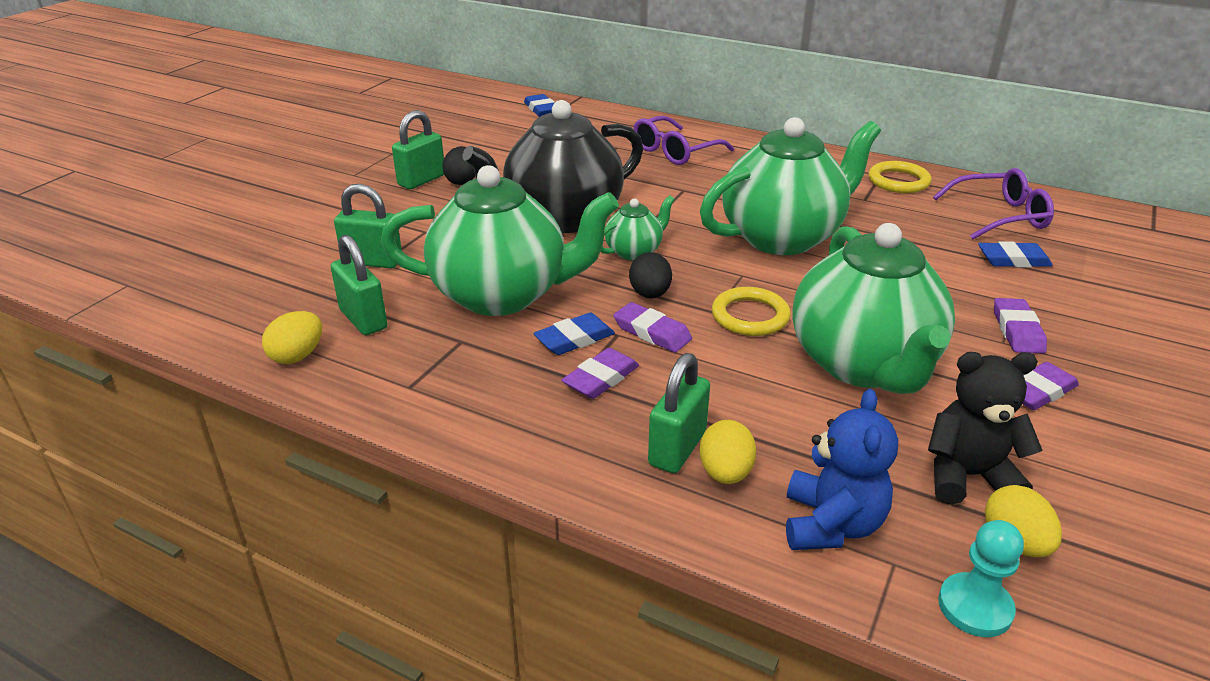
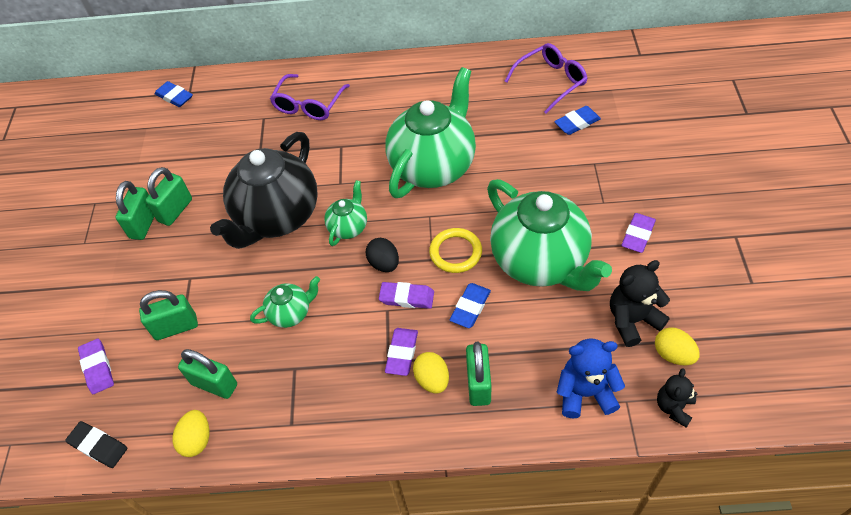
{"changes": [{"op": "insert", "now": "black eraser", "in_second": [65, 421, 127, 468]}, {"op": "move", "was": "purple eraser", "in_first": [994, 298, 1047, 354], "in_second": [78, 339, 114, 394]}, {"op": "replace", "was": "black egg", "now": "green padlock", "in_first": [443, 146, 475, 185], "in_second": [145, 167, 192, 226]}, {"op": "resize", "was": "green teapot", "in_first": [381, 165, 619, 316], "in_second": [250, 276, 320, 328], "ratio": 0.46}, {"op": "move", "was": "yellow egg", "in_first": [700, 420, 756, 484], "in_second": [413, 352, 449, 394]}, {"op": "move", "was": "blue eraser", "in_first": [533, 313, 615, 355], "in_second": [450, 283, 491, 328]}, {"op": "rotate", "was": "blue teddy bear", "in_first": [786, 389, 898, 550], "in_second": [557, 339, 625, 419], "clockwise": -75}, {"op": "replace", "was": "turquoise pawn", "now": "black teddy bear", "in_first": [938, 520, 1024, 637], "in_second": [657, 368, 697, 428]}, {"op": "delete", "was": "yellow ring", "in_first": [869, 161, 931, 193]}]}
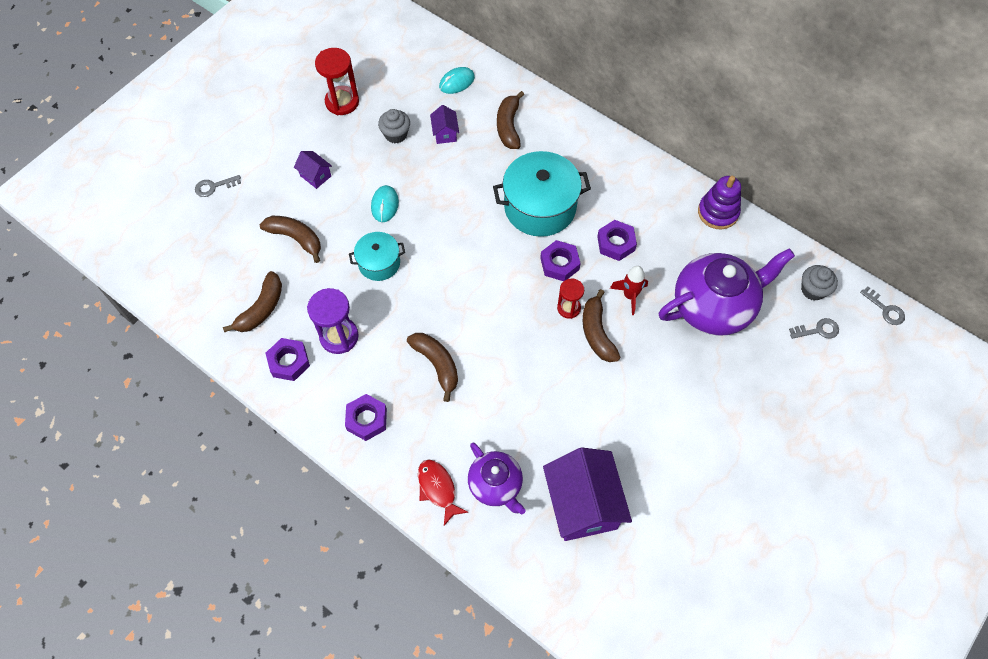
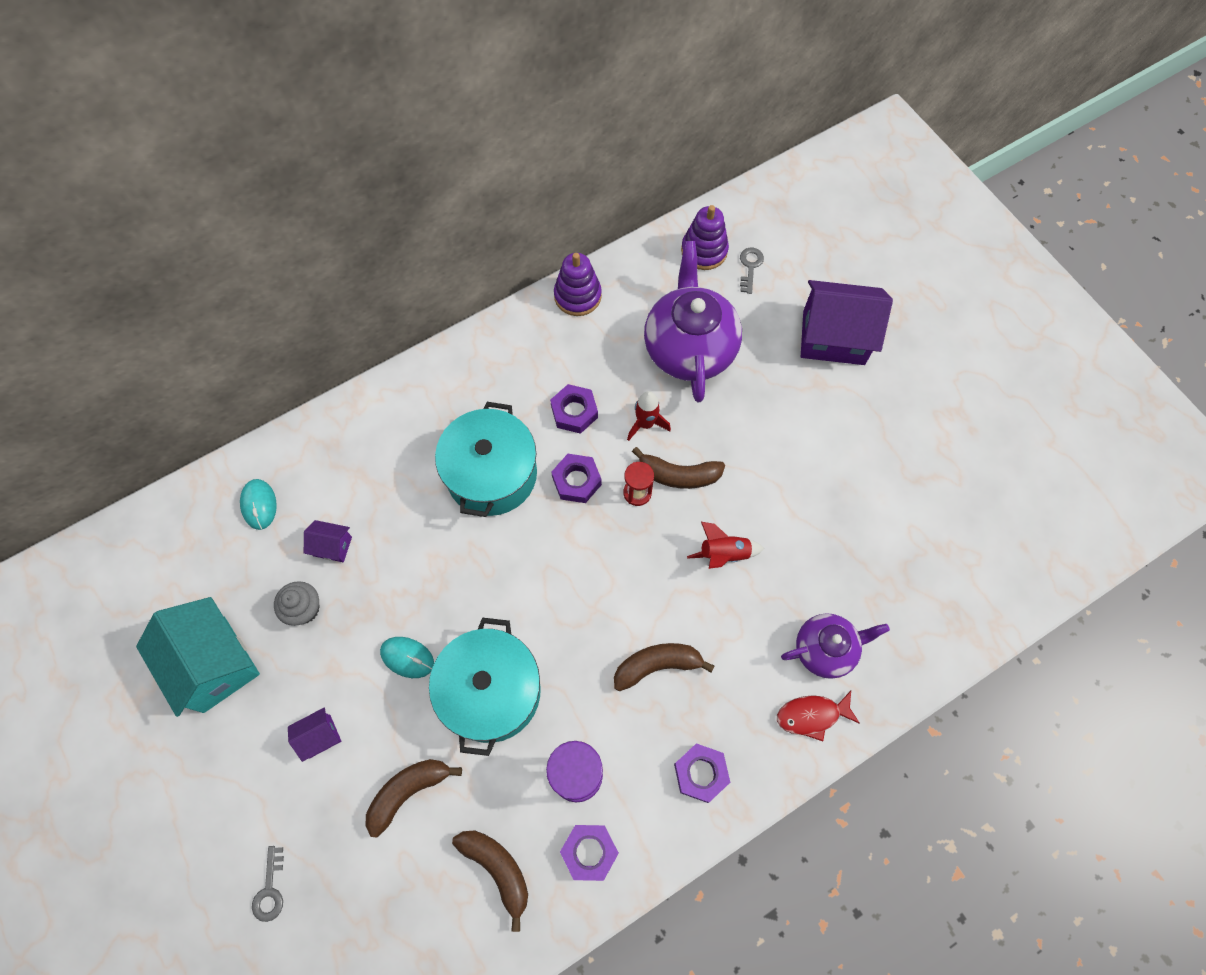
{"changes": [{"op": "replace", "was": "red hourglass", "now": "turquoise house", "in_first": [315, 48, 359, 115], "in_second": [136, 597, 260, 717]}, {"op": "resize", "was": "turquoise pot", "in_first": [349, 232, 405, 281], "in_second": [429, 618, 541, 756], "ratio": 1.77}, {"op": "replace", "was": "grey cupcake", "now": "purple stacking toy", "in_first": [801, 265, 838, 301], "in_second": [681, 205, 729, 270]}, {"op": "insert", "now": "red rocket", "in_second": [687, 522, 764, 569]}, {"op": "move", "was": "purple house", "in_first": [543, 447, 632, 541], "in_second": [801, 280, 893, 365]}, {"op": "delete", "was": "brown banana", "in_first": [497, 91, 524, 149]}, {"op": "delete", "was": "grey key", "in_first": [860, 286, 905, 325]}]}
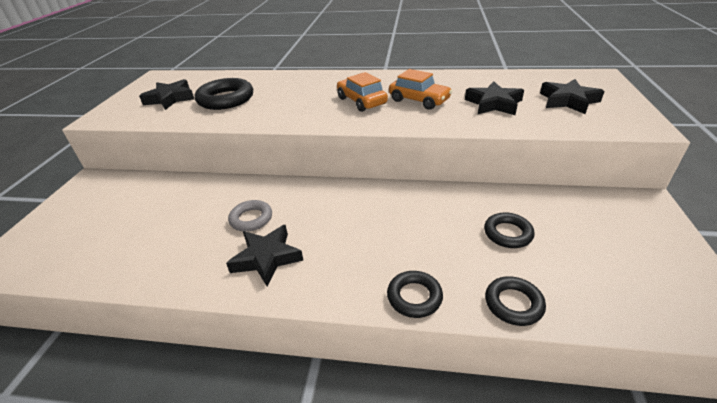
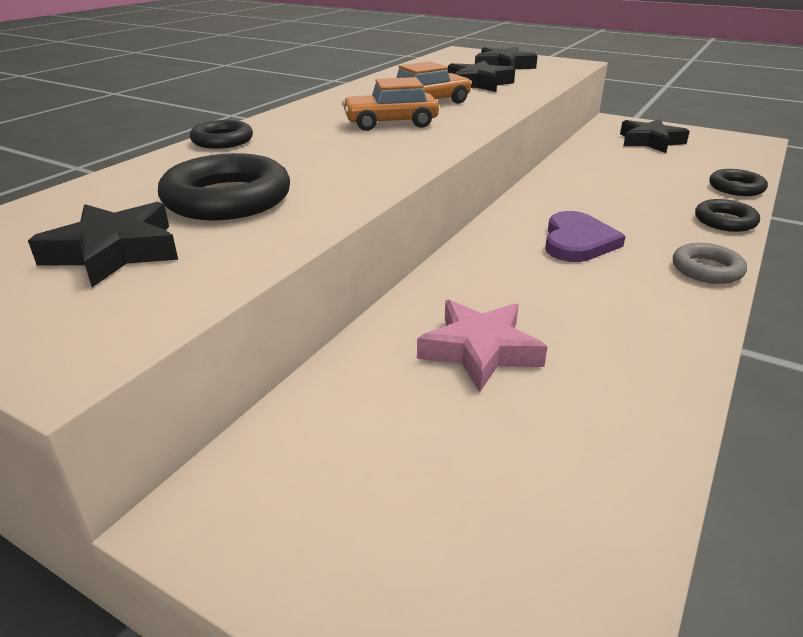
{"changes": [{"op": "move", "was": "black ring", "in_first": [484, 212, 535, 248], "in_second": [190, 120, 253, 149]}, {"op": "insert", "now": "pink star", "in_second": [417, 300, 548, 392]}, {"op": "insert", "now": "purple heart", "in_second": [545, 211, 626, 262]}, {"op": "move", "was": "black star", "in_first": [226, 224, 304, 287], "in_second": [620, 119, 690, 153]}, {"op": "move", "was": "grey ring", "in_first": [228, 200, 272, 232], "in_second": [673, 243, 747, 284]}]}
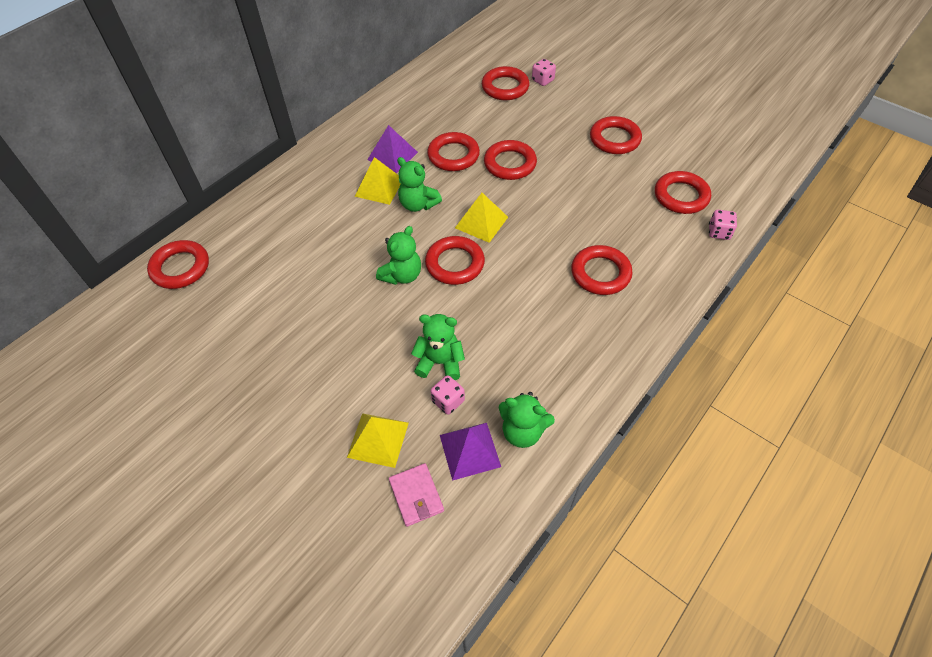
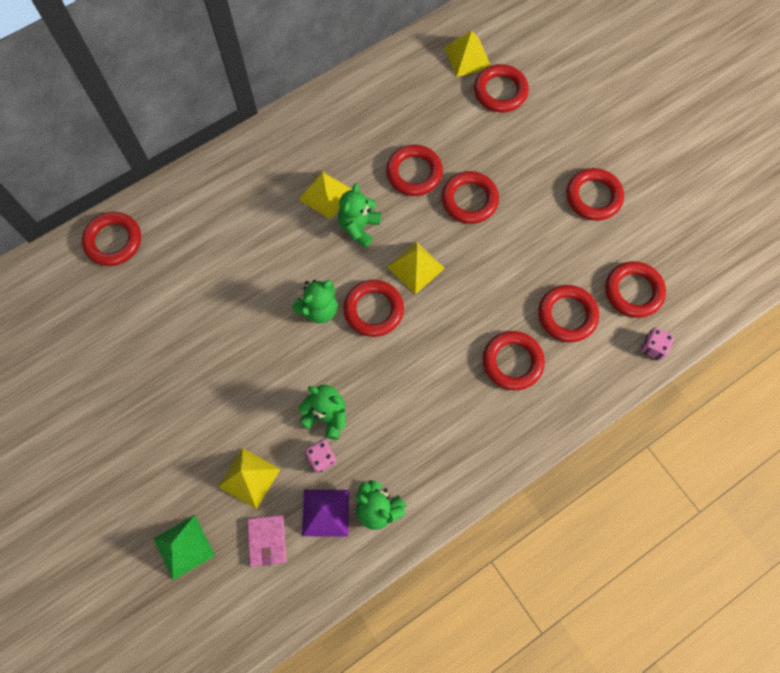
{"changes": [{"op": "insert", "now": "green pyramid", "in_second": [153, 515, 215, 580]}, {"op": "rotate", "was": "green teddy bear", "in_first": [397, 157, 442, 212], "in_second": [338, 183, 381, 248], "clockwise": 60}, {"op": "insert", "now": "yellow pyramid", "in_second": [444, 31, 491, 77]}, {"op": "insert", "now": "red ring", "in_second": [538, 285, 599, 342]}, {"op": "delete", "was": "purple pyramid", "in_first": [367, 125, 418, 173]}, {"op": "delete", "was": "pink dice", "in_first": [532, 59, 556, 86]}]}
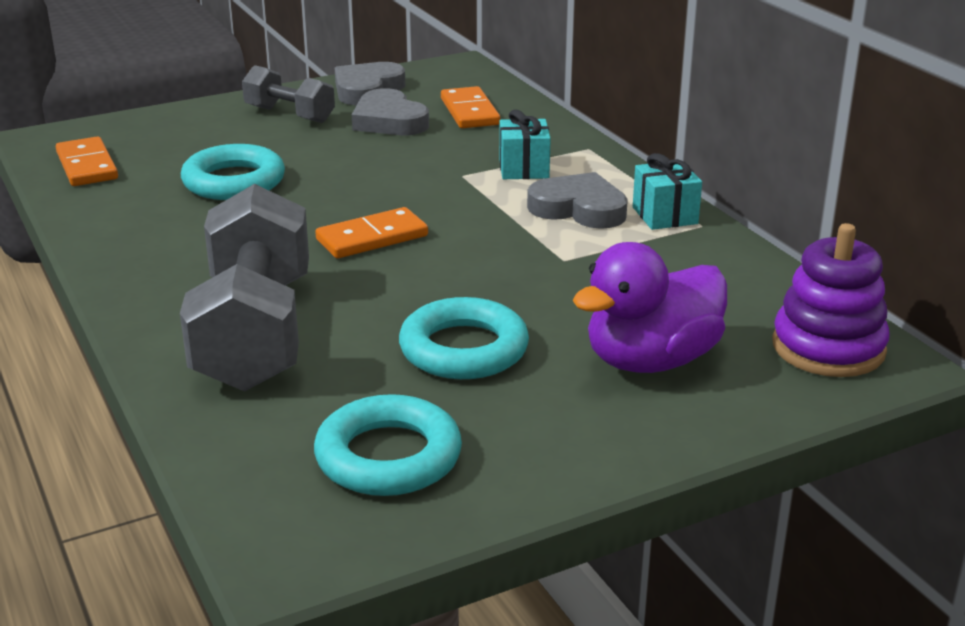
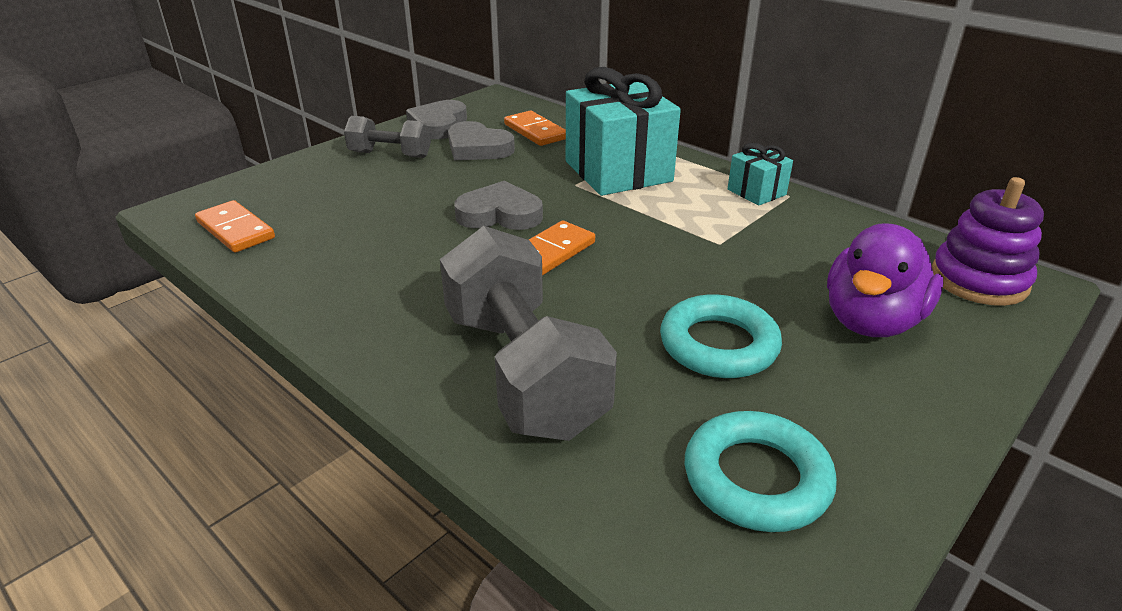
{"changes": [{"op": "move", "was": "grey heart", "in_first": [527, 172, 628, 229], "in_second": [454, 181, 543, 230]}, {"op": "resize", "was": "turquoise gift", "in_first": [499, 110, 551, 179], "in_second": [566, 67, 681, 196], "ratio": 2.09}, {"op": "delete", "was": "turquoise ring", "in_first": [181, 144, 285, 200]}]}
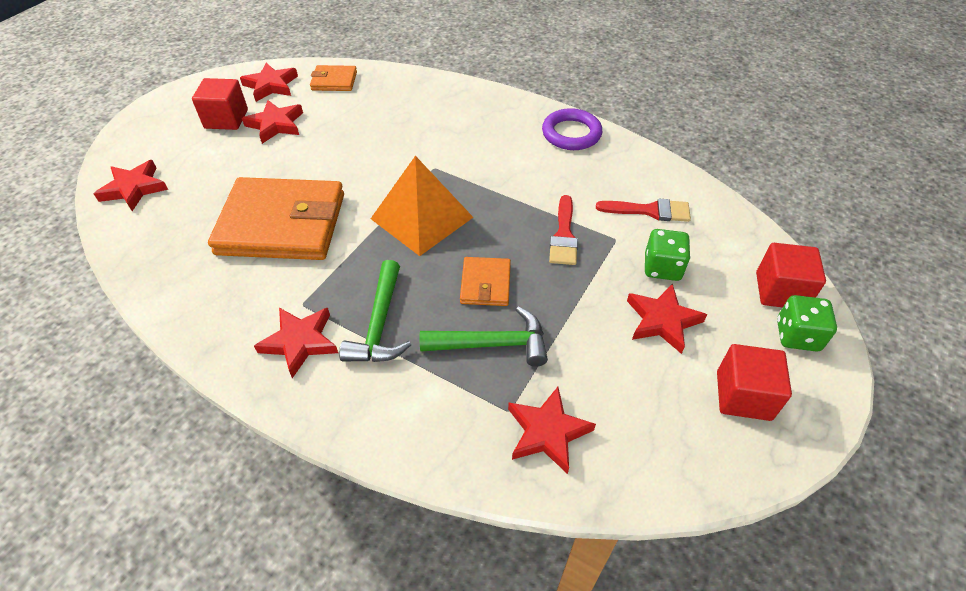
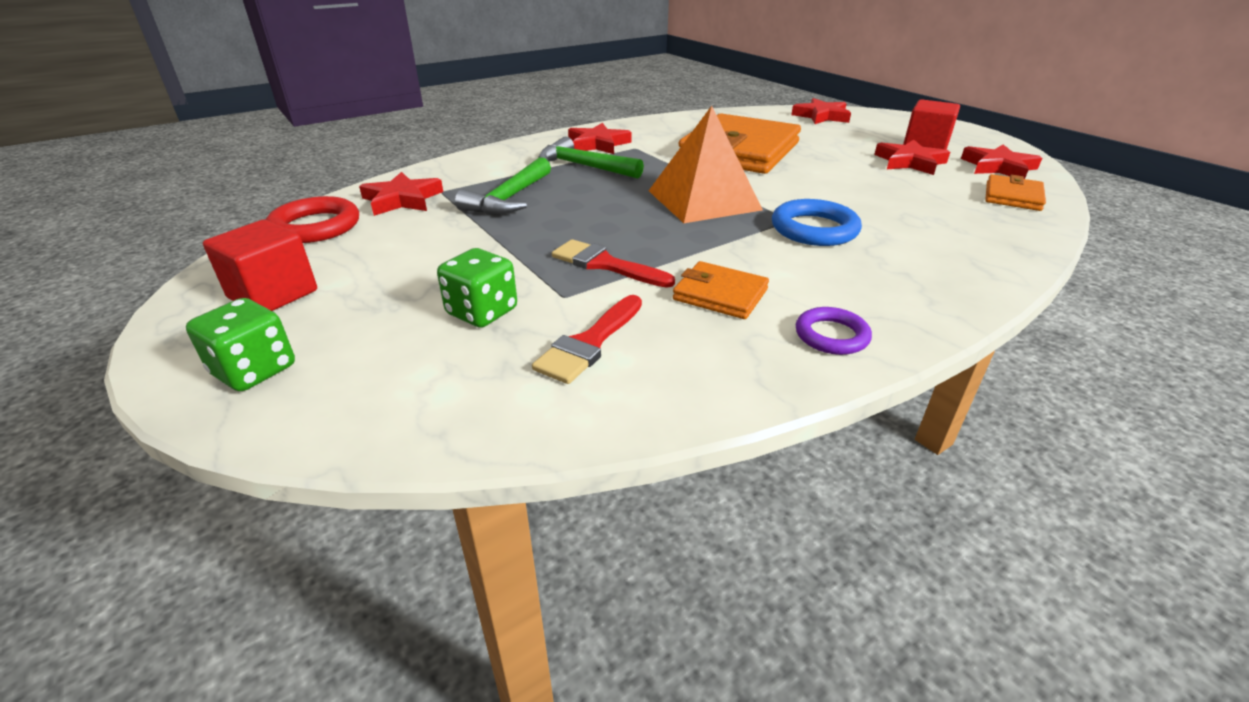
{"changes": [{"op": "insert", "now": "red ring", "in_second": [266, 196, 359, 243]}, {"op": "move", "was": "orange wallet", "in_first": [460, 257, 511, 306], "in_second": [673, 261, 769, 319]}, {"op": "insert", "now": "blue ring", "in_second": [772, 199, 862, 246]}, {"op": "resize", "was": "purple ring", "in_first": [542, 108, 602, 150], "in_second": [796, 307, 872, 355], "ratio": 0.64}, {"op": "delete", "was": "red star", "in_first": [627, 283, 707, 354]}, {"op": "delete", "was": "red cube", "in_first": [756, 243, 826, 307]}]}
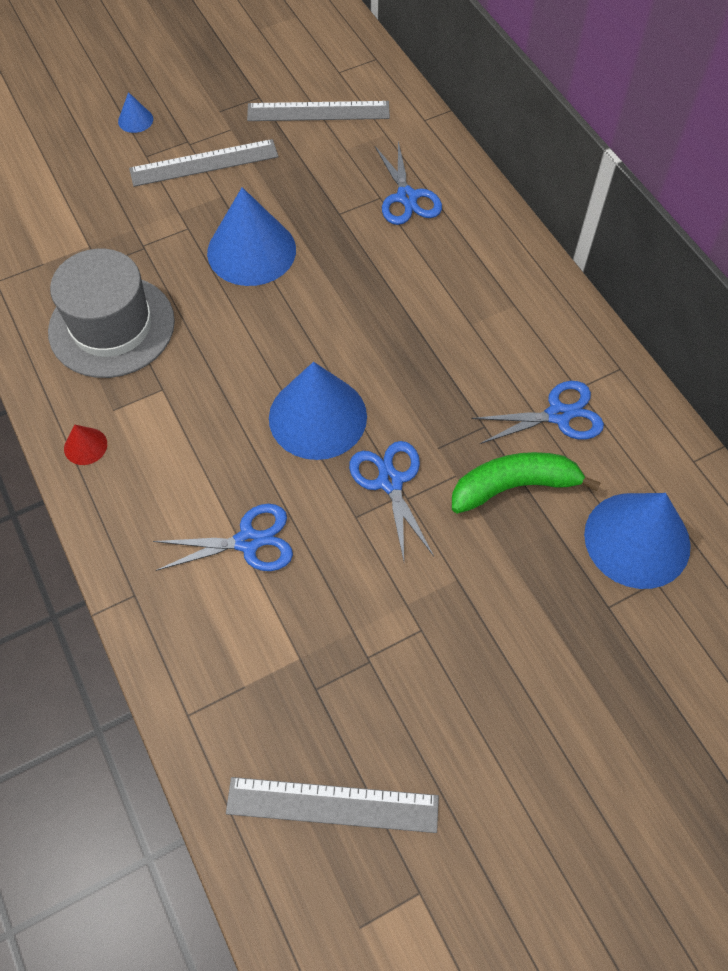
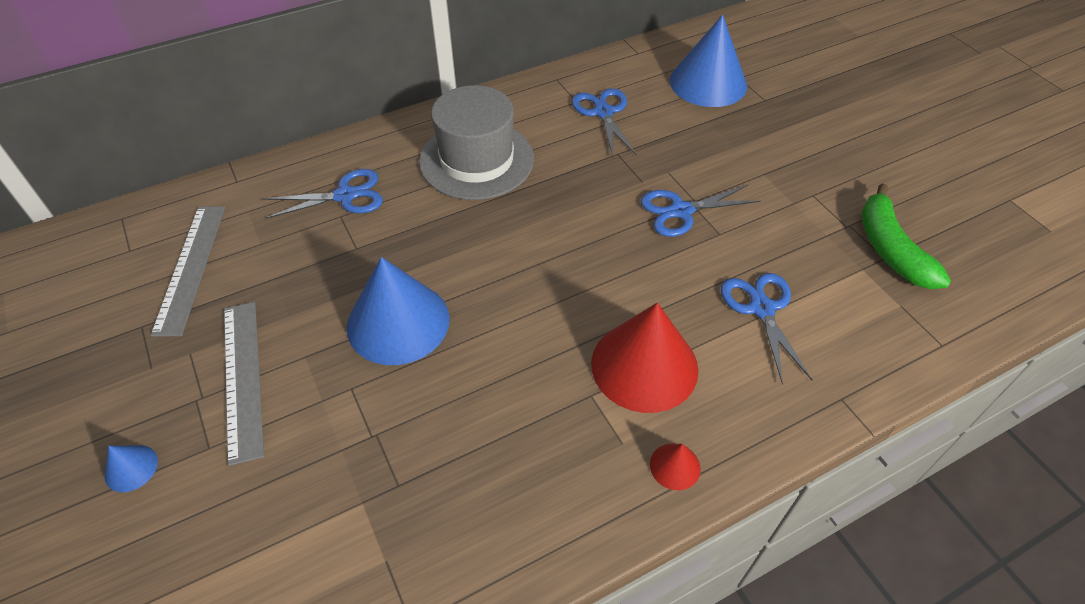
{"changes": [{"op": "move", "was": "grey hat", "in_first": [48, 249, 175, 378], "in_second": [419, 85, 534, 200]}, {"op": "insert", "now": "red cone", "in_second": [591, 303, 699, 413]}, {"op": "move", "was": "green banana", "in_first": [452, 452, 601, 514], "in_second": [861, 183, 951, 289]}, {"op": "delete", "was": "grey ruler", "in_first": [226, 777, 439, 833]}, {"op": "delete", "was": "blue cone", "in_first": [269, 362, 367, 460]}]}
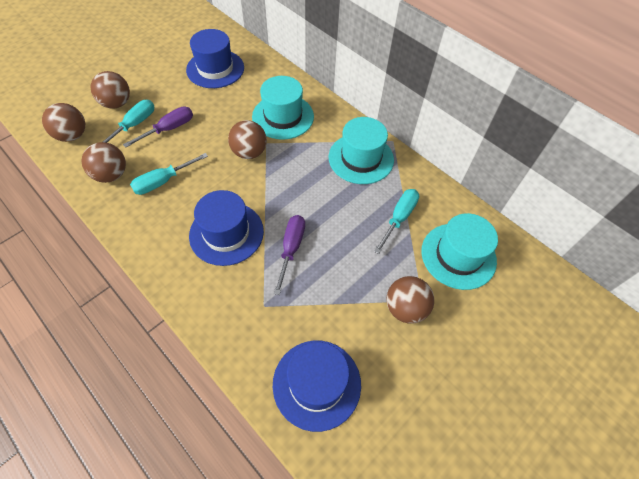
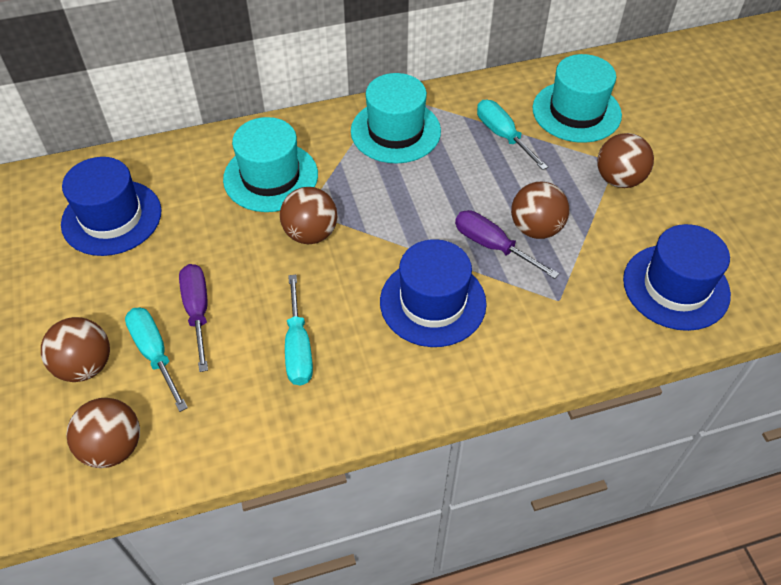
{"changes": [{"op": "move", "was": "brown ball", "in_first": [81, 142, 126, 183], "in_second": [511, 182, 569, 239]}]}
